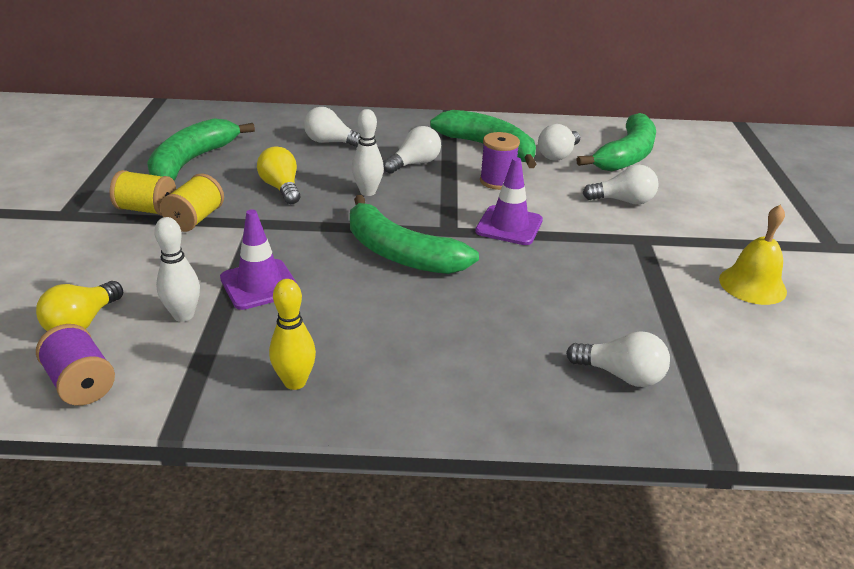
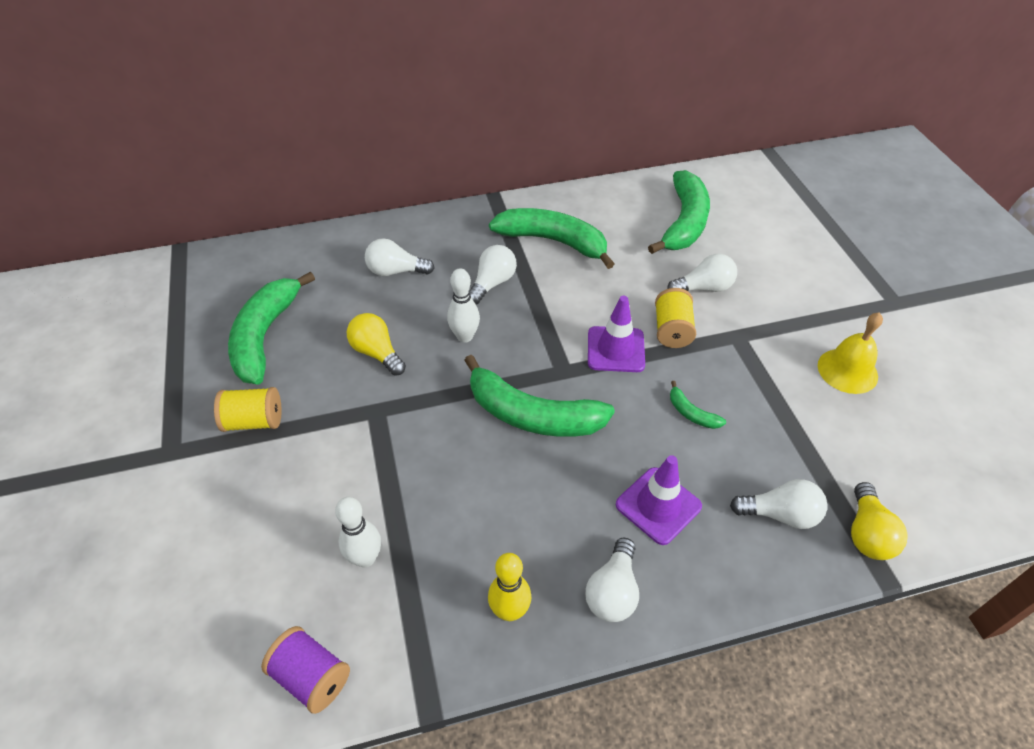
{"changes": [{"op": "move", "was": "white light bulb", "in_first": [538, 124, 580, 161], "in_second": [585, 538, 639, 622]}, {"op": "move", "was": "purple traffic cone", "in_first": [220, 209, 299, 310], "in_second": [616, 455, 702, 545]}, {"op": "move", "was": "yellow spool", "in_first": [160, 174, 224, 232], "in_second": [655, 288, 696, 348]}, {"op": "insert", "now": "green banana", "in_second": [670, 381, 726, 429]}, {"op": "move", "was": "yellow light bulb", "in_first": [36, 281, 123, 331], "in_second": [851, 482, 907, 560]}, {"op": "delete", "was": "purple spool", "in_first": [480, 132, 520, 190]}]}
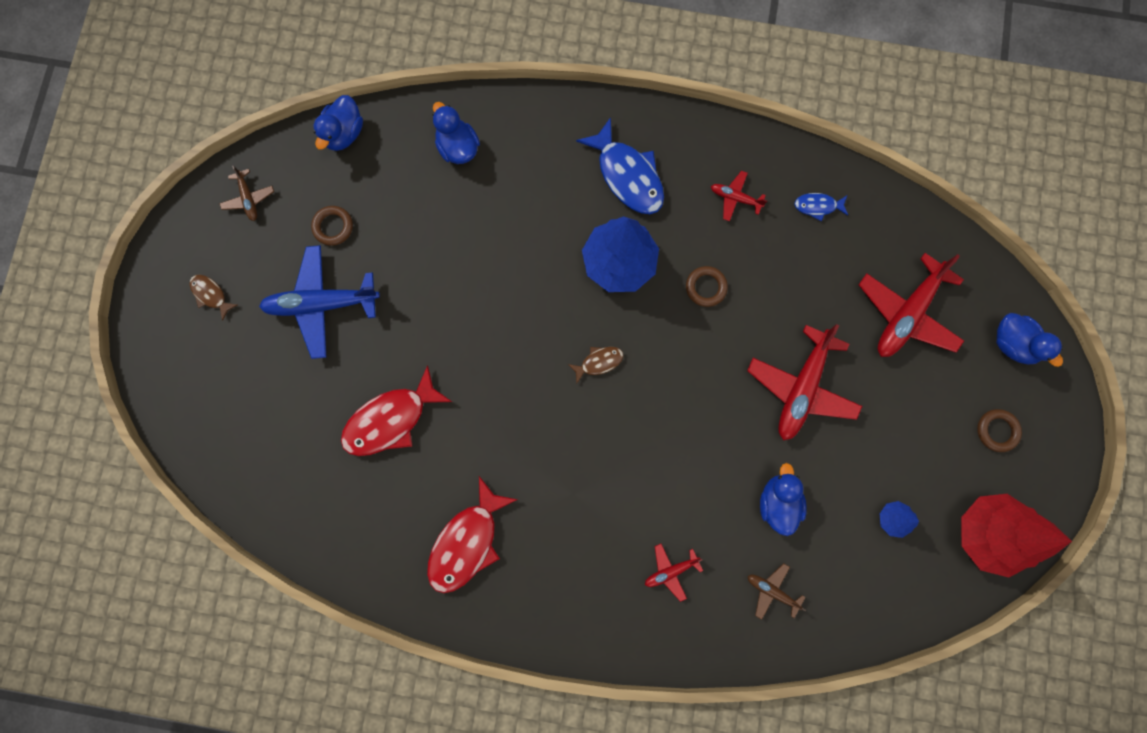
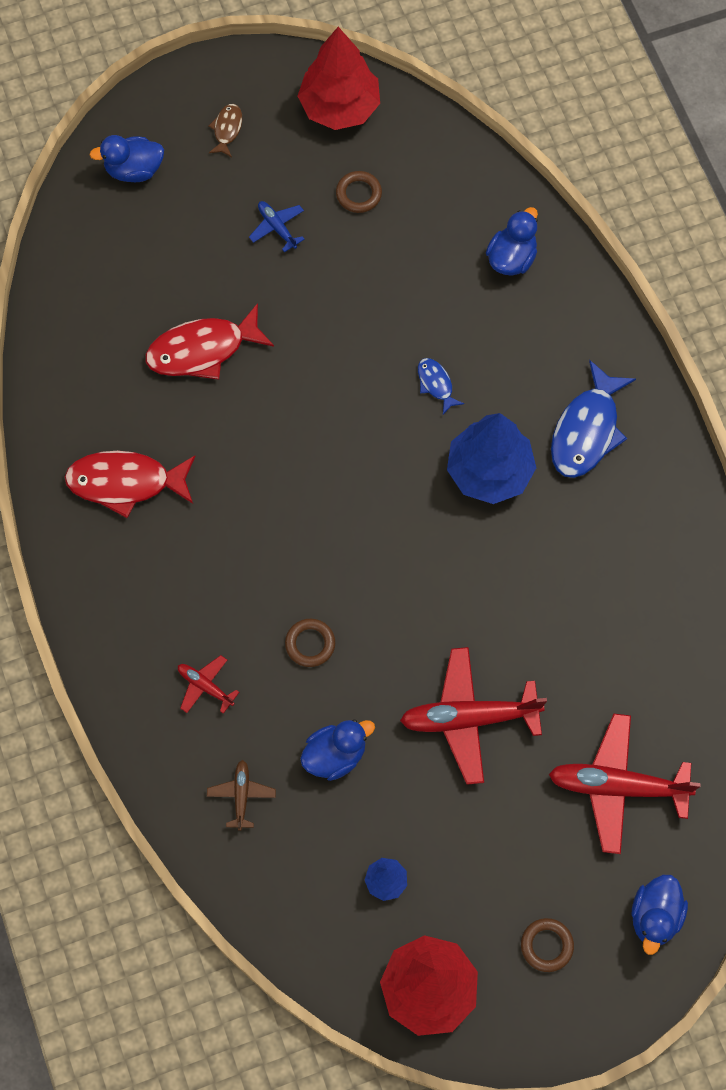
{"changes": [{"op": "move", "was": "blue duck", "in_first": [313, 95, 363, 151], "in_second": [89, 135, 164, 182]}, {"op": "rotate", "was": "red fish", "in_first": [341, 365, 452, 456], "in_second": [145, 303, 274, 380], "clockwise": -45}, {"op": "resize", "was": "blue plane", "in_first": [259, 245, 380, 359], "in_second": [249, 201, 305, 252], "ratio": 0.49}, {"op": "move", "was": "brown ring", "in_first": [686, 266, 728, 307], "in_second": [285, 619, 335, 667]}, {"op": "replace", "was": "brown plane", "now": "red tree", "in_first": [219, 165, 274, 221], "in_second": [298, 27, 380, 130]}, {"op": "move", "was": "blue fish", "in_first": [794, 193, 848, 221], "in_second": [418, 358, 464, 414]}, {"op": "delete", "was": "brown fish", "in_first": [568, 347, 624, 383]}, {"op": "delete", "was": "red plane", "in_first": [711, 171, 767, 221]}]}
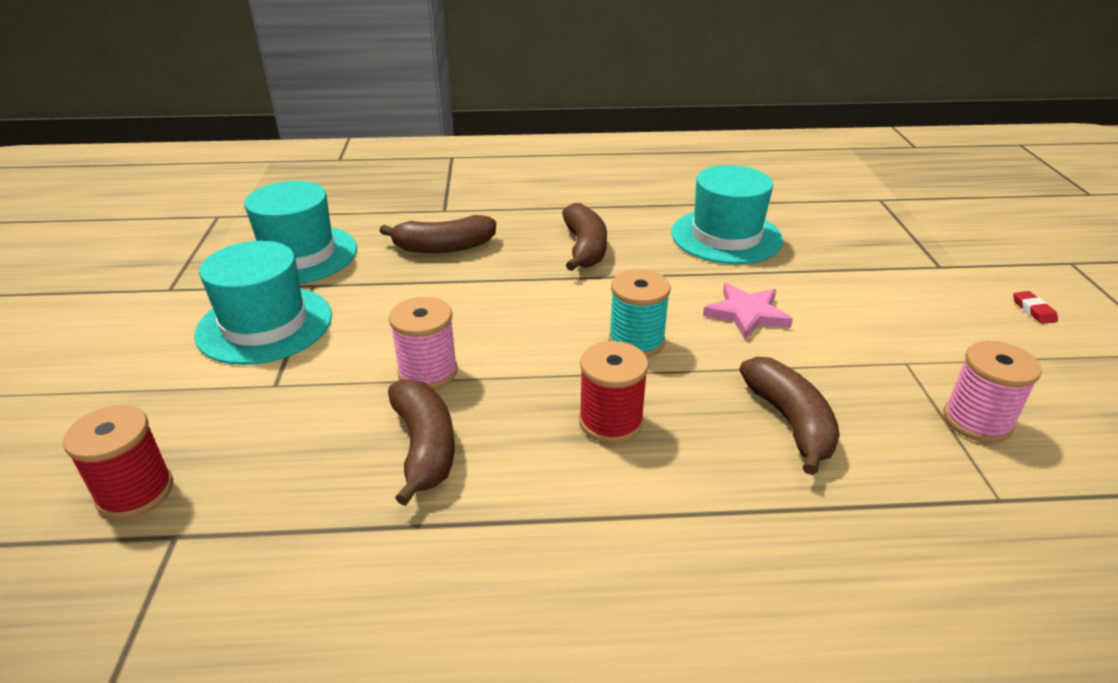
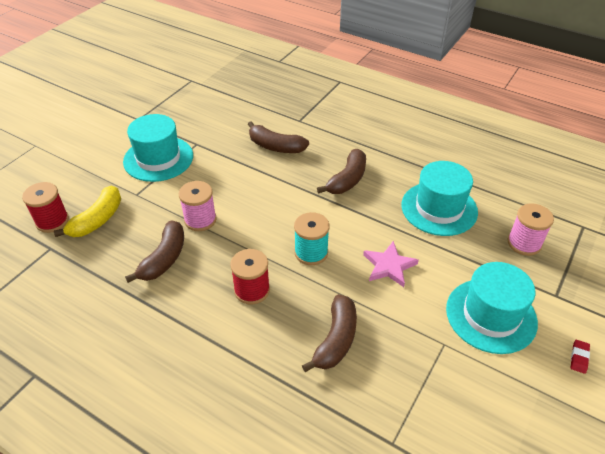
{"changes": [{"op": "insert", "now": "yellow banana", "in_second": [54, 186, 121, 237]}, {"op": "move", "was": "turquoise hat", "in_first": [245, 181, 357, 284], "in_second": [446, 262, 538, 354]}, {"op": "move", "was": "pink spool", "in_first": [943, 341, 1042, 443], "in_second": [508, 203, 554, 256]}]}
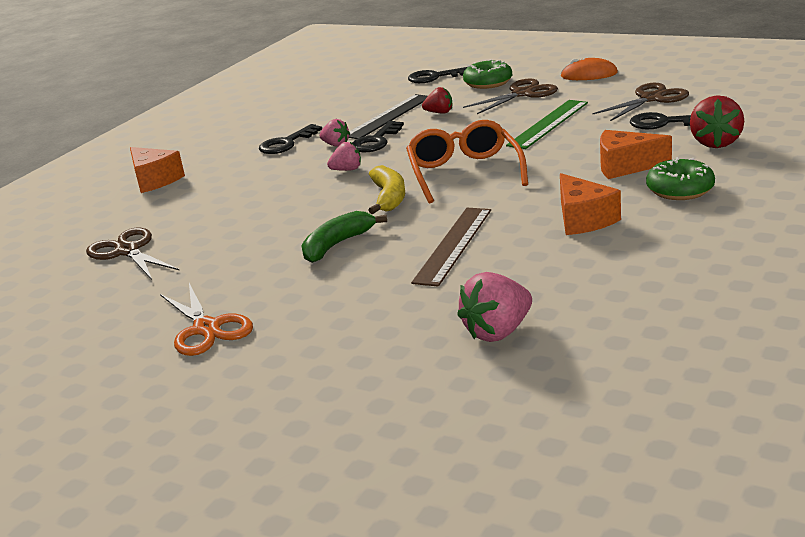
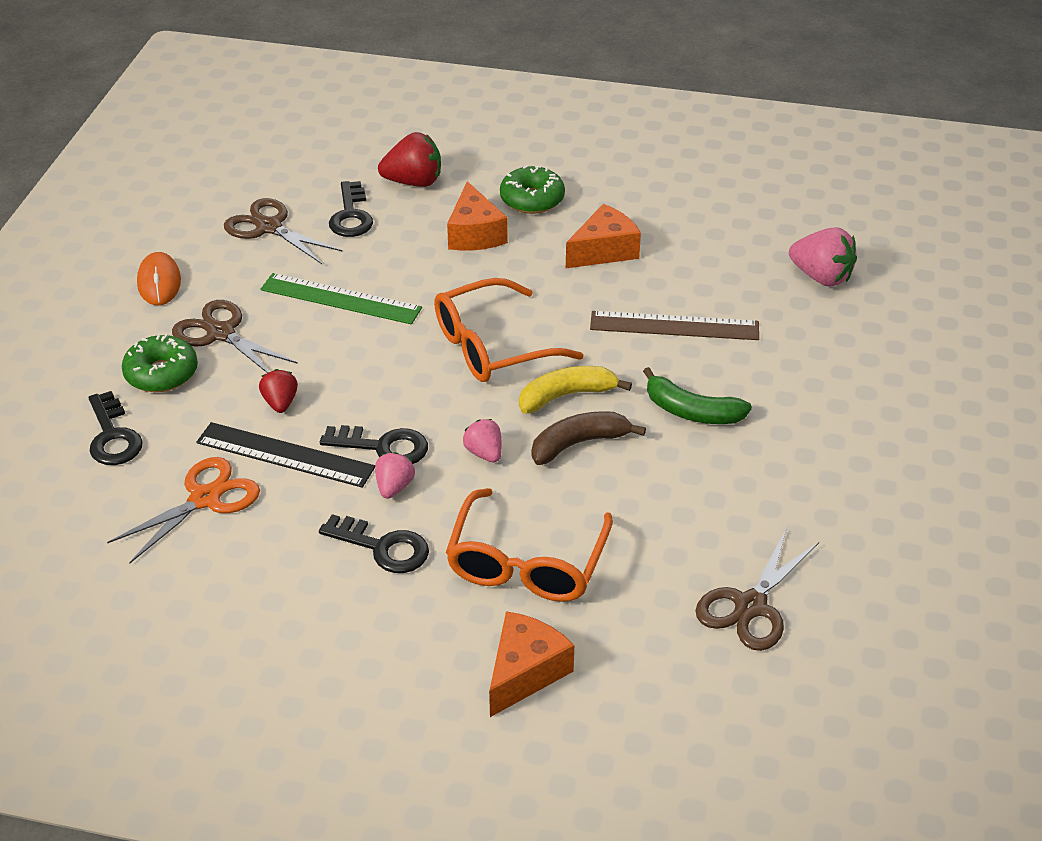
{"changes": [{"op": "move", "was": "orange scissors", "in_first": [160, 283, 253, 356], "in_second": [107, 457, 260, 563]}, {"op": "insert", "now": "orange glasses", "in_second": [446, 488, 613, 602]}, {"op": "insert", "now": "brown banana", "in_second": [532, 411, 646, 465]}]}
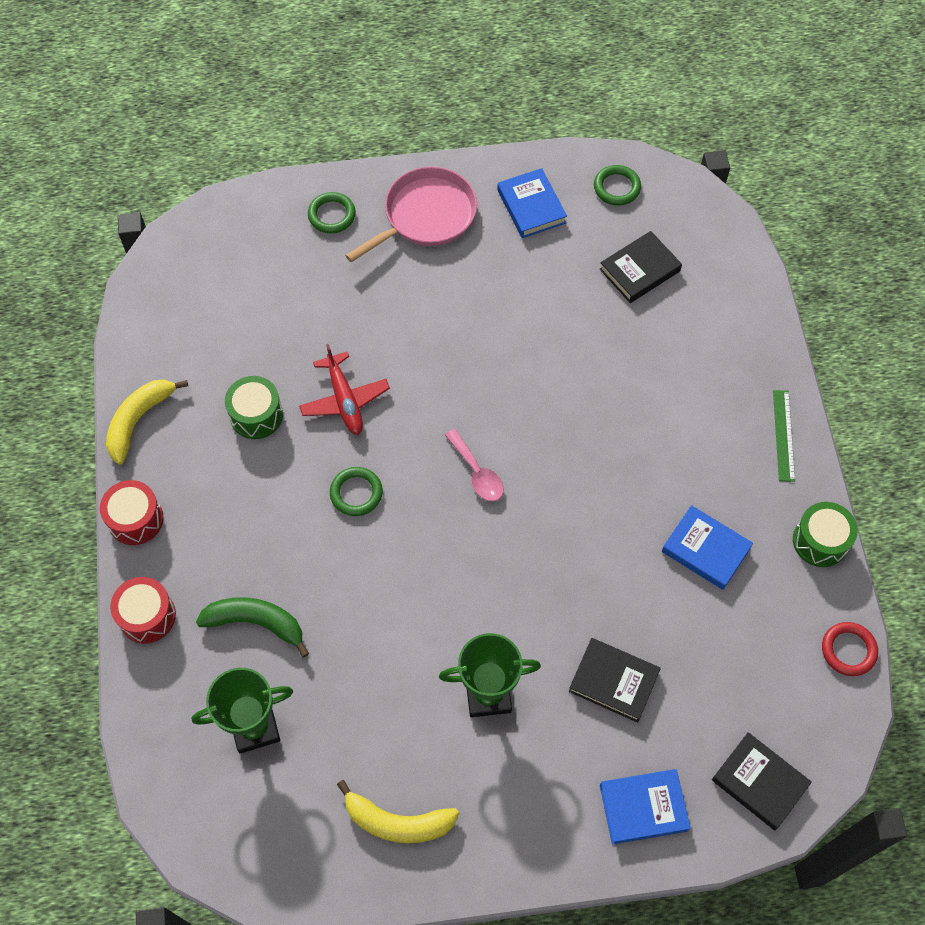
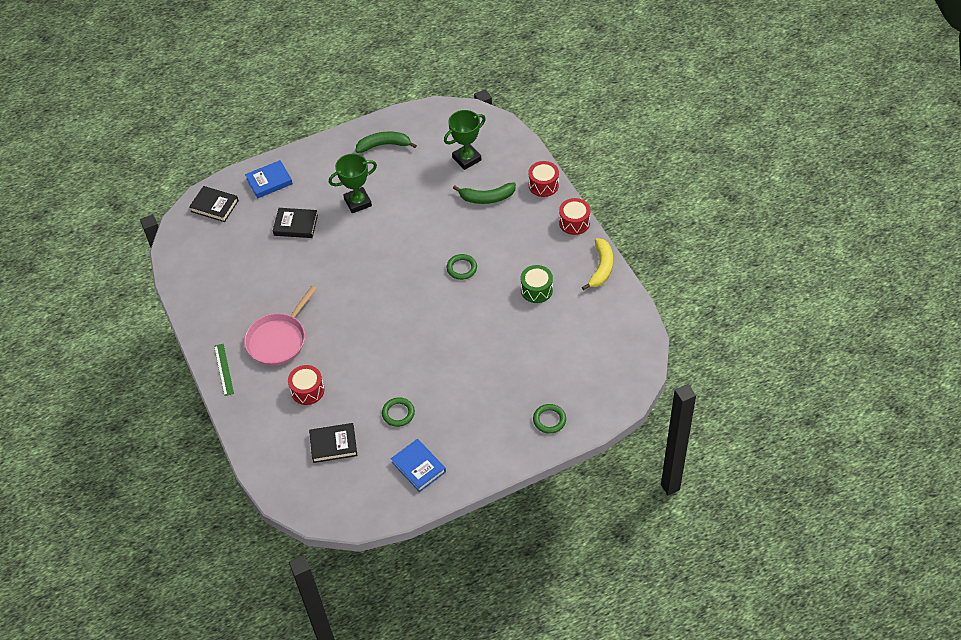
{"changes": [{"op": "move", "was": "pink pan", "in_first": [345, 167, 477, 263], "in_second": [244, 286, 316, 366]}, {"op": "insert", "now": "red drum", "in_second": [288, 365, 324, 405]}, {"op": "rotate", "was": "black book", "in_first": [599, 231, 682, 303], "in_second": [309, 423, 357, 463], "clockwise": 45}, {"op": "recolor", "was": "yellow banana", "now": "green banana", "in_first": [337, 780, 459, 843], "in_second": [356, 132, 417, 153]}, {"op": "move", "was": "green ring", "in_first": [594, 165, 641, 205], "in_second": [382, 397, 415, 427]}, {"op": "delete", "was": "red plane", "in_first": [299, 344, 390, 435]}, {"op": "delete", "was": "pink spoon", "in_first": [445, 429, 504, 501]}, {"op": "delete", "was": "blue book", "in_first": [662, 505, 753, 590]}, {"op": "delete", "was": "green drum", "in_first": [793, 502, 858, 567]}, {"op": "delete", "was": "red ring", "in_first": [822, 622, 878, 676]}]}
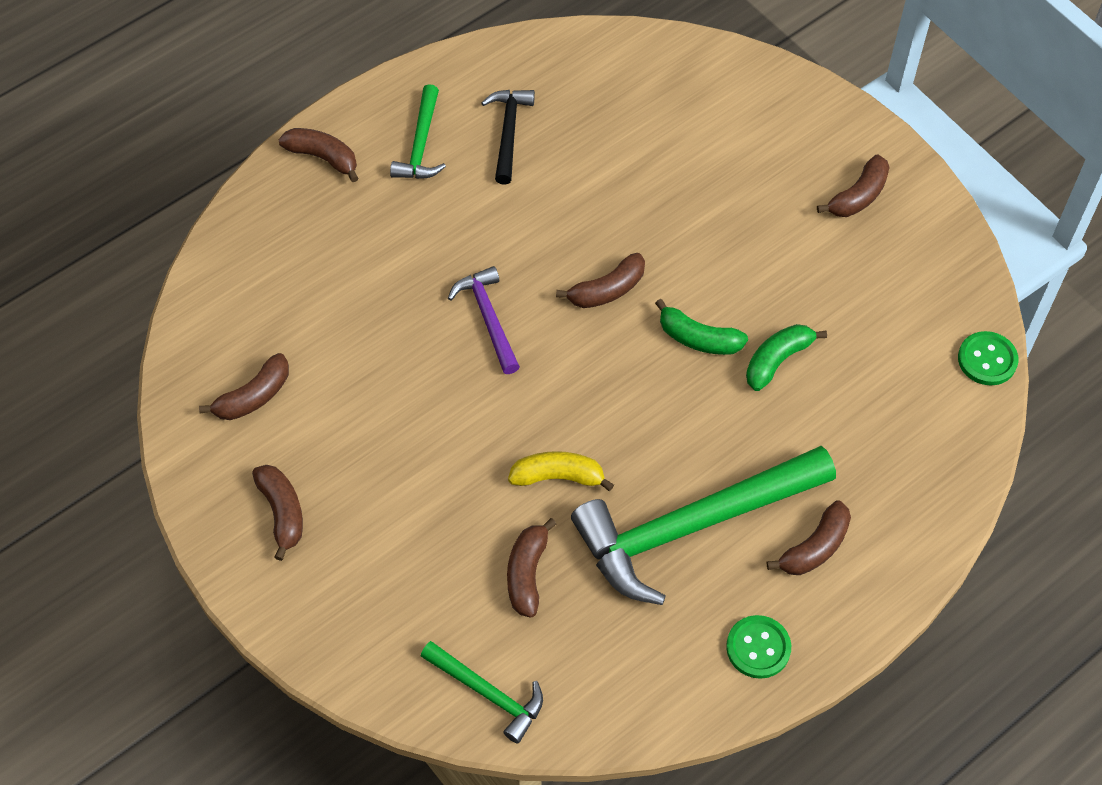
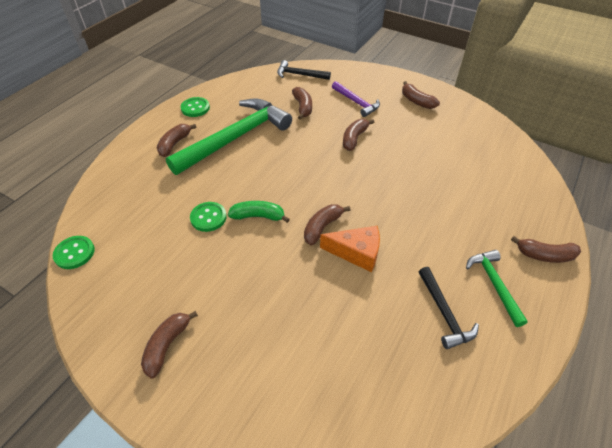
{"changes": [{"op": "replace", "was": "green banana", "now": "green button", "in_first": [746, 324, 827, 391], "in_second": [190, 202, 227, 232]}, {"op": "recolor", "was": "green hammer", "now": "black hammer", "in_first": [421, 641, 543, 744], "in_second": [277, 60, 331, 80]}, {"op": "insert", "now": "orange cheese", "in_second": [320, 226, 380, 272]}, {"op": "move", "was": "purple hammer", "in_first": [448, 266, 520, 374], "in_second": [332, 81, 380, 117]}, {"op": "move", "was": "brown banana", "in_first": [199, 353, 289, 420], "in_second": [343, 119, 375, 151]}, {"op": "delete", "was": "yellow banana", "in_first": [508, 451, 614, 491]}]}
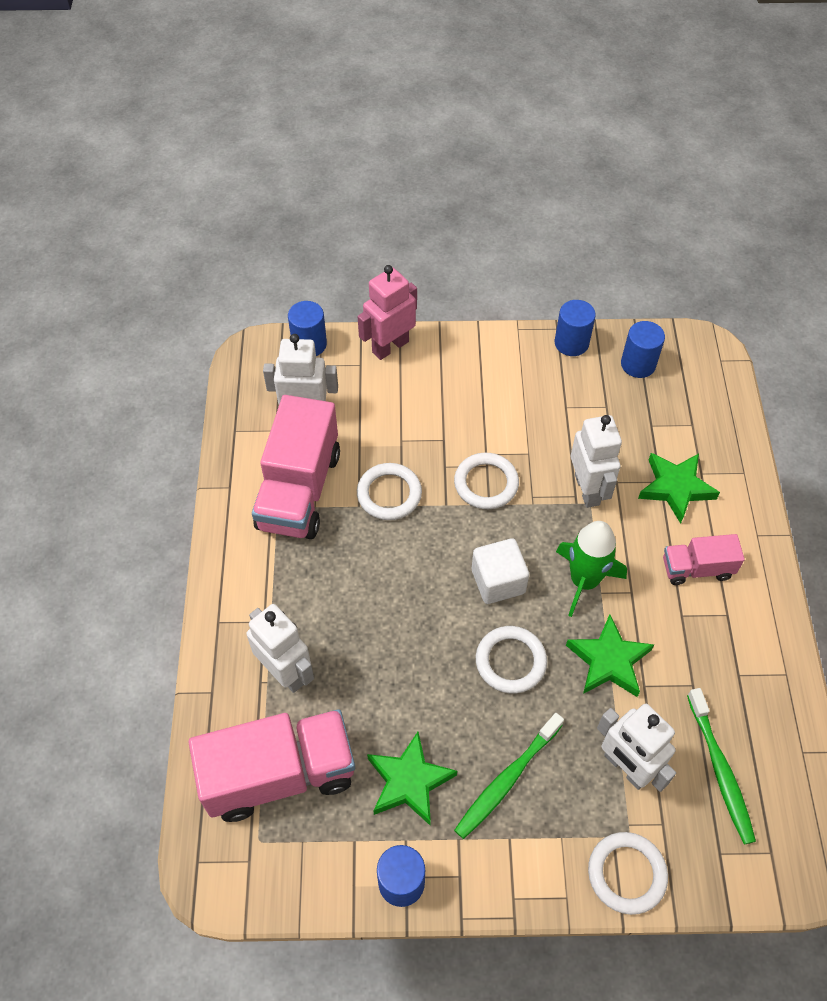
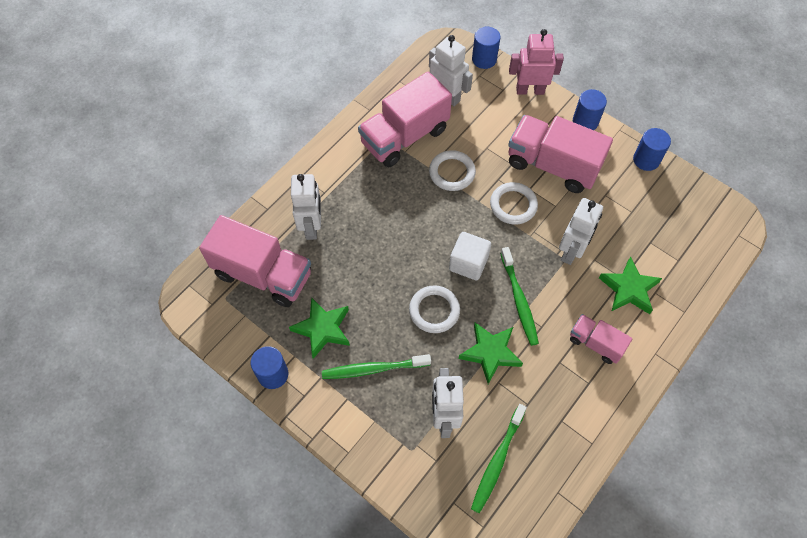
{"changes": [{"op": "replace", "was": "green rocket", "now": "green toothbrush", "in_first": [556, 521, 627, 617], "in_second": [500, 247, 539, 346]}, {"op": "insert", "now": "pink truck", "in_second": [508, 115, 613, 193]}, {"op": "move", "was": "blue cylinder", "in_first": [621, 321, 665, 378], "in_second": [573, 89, 607, 130]}, {"op": "delete", "was": "white ring", "in_first": [588, 832, 668, 915]}]}
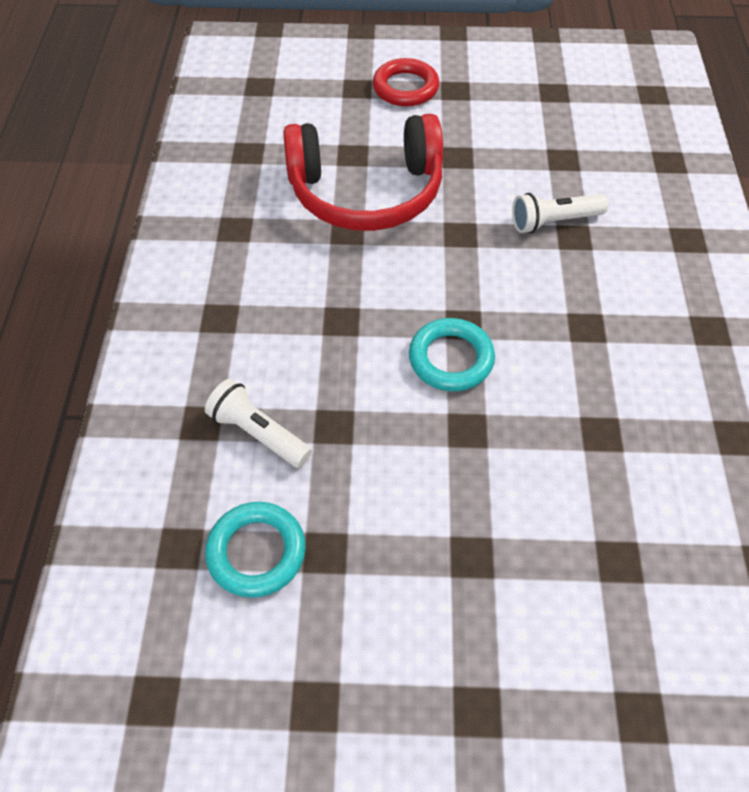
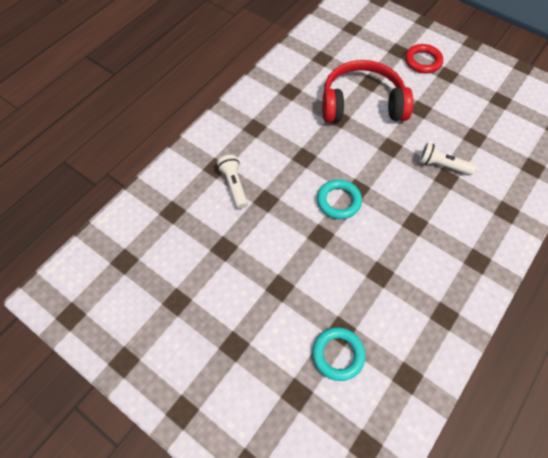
{"changes": [{"op": "move", "was": "turquoise ring", "in_first": [205, 502, 306, 598], "in_second": [312, 327, 365, 381]}, {"op": "rotate", "was": "red headphones", "in_first": [283, 114, 443, 231], "in_second": [322, 60, 413, 123], "clockwise": 150}]}
